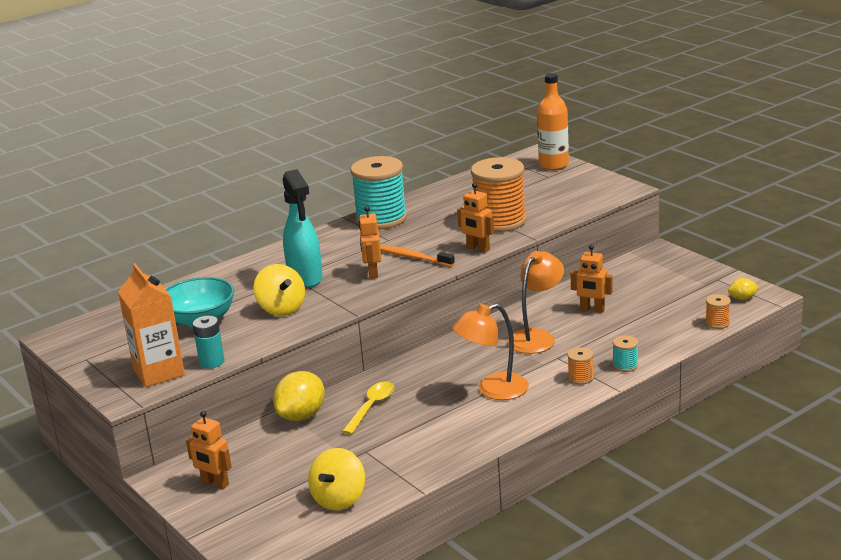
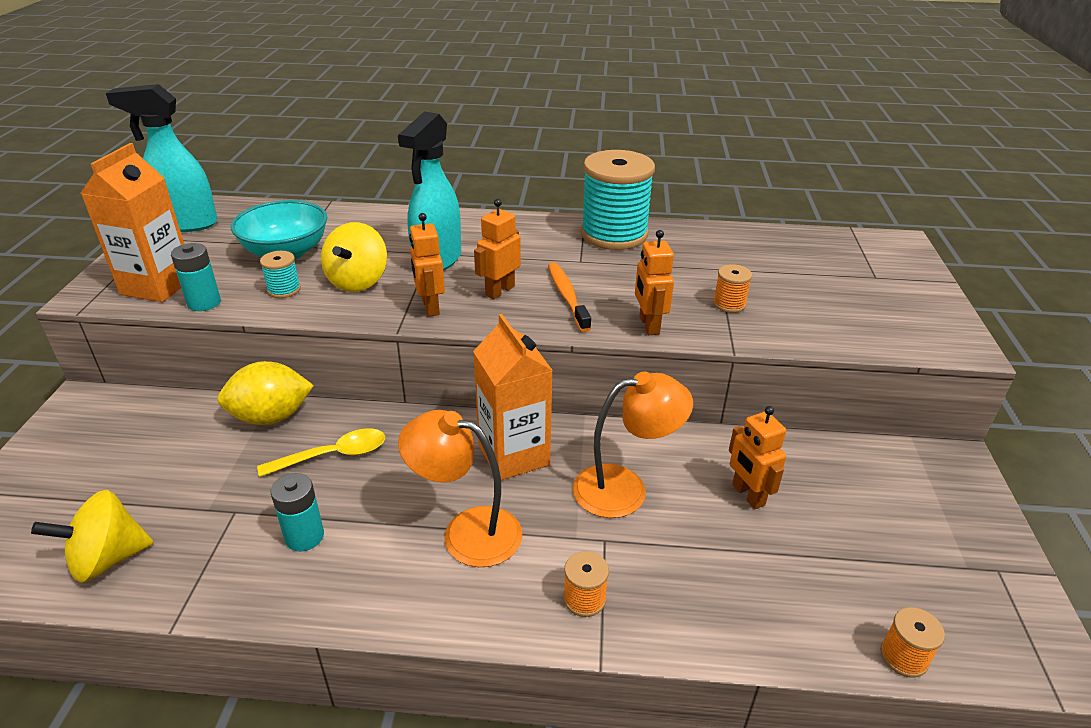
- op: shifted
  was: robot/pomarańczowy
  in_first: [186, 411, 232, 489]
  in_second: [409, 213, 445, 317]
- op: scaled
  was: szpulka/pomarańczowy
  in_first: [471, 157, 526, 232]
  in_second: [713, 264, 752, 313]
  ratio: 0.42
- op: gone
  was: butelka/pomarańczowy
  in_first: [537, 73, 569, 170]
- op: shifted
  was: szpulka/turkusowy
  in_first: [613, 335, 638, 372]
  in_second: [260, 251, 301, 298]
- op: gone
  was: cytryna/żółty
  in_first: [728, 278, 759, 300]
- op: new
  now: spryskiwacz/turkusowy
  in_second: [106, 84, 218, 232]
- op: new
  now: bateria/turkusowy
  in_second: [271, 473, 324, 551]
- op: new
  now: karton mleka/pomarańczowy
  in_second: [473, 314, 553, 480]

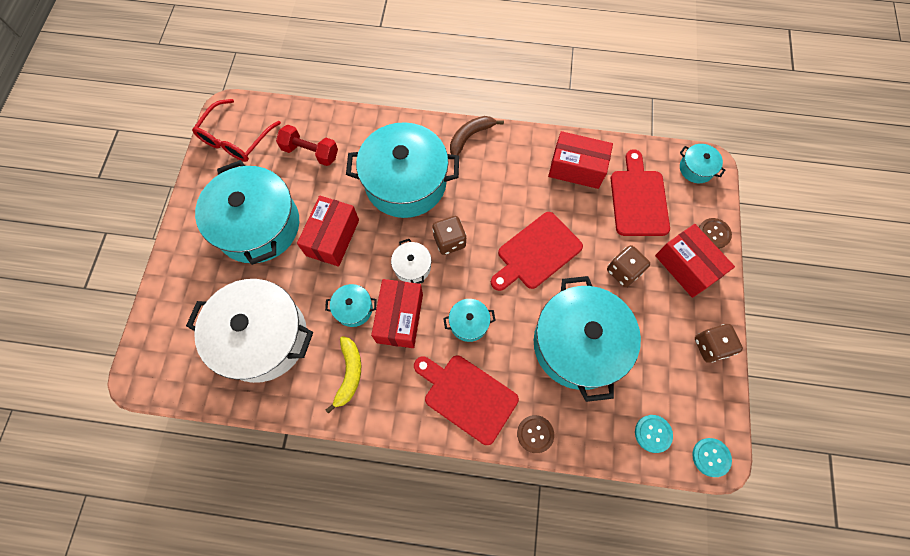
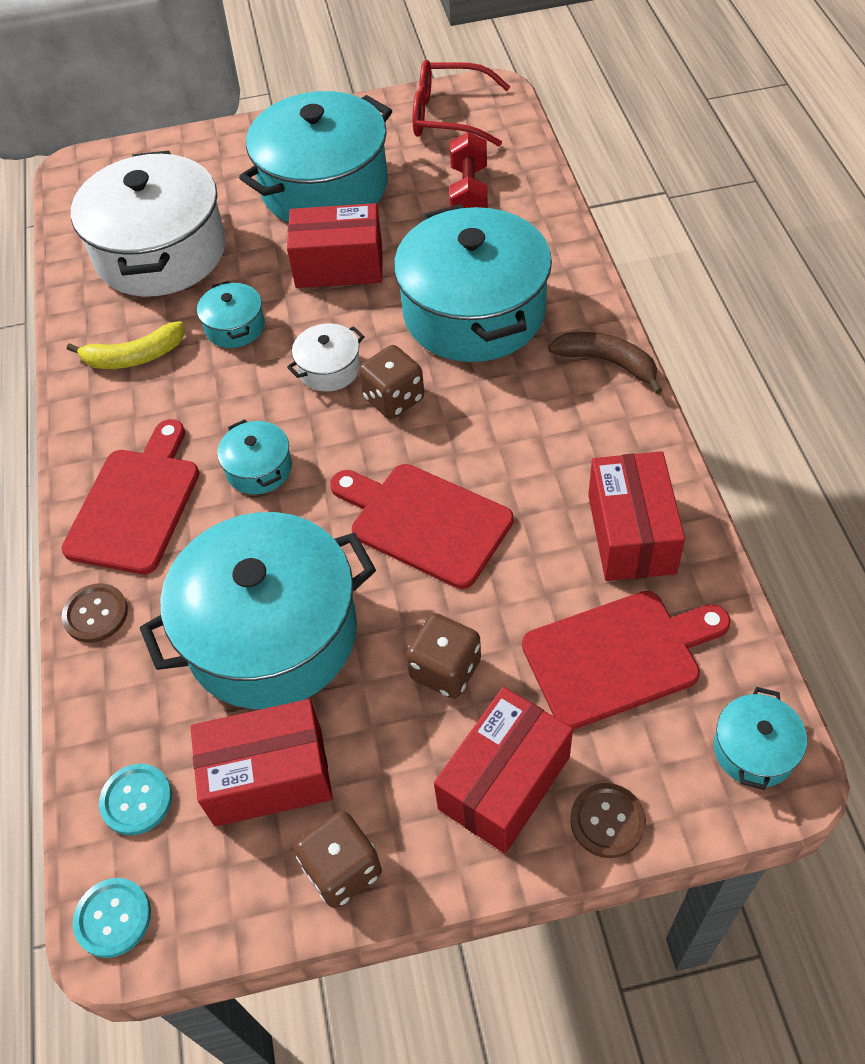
- op: shifted
  was: pudełko/czerwony
  in_first: [371, 279, 423, 348]
  in_second: [190, 699, 333, 827]

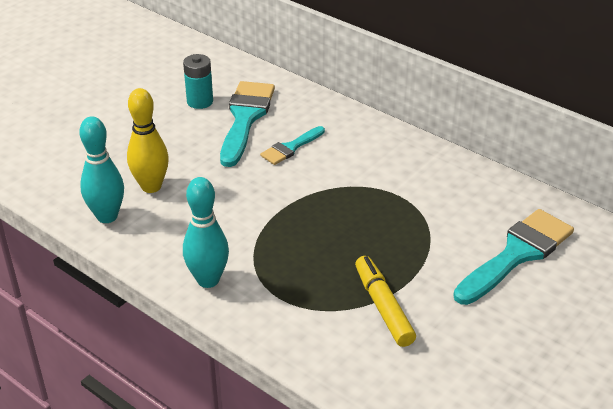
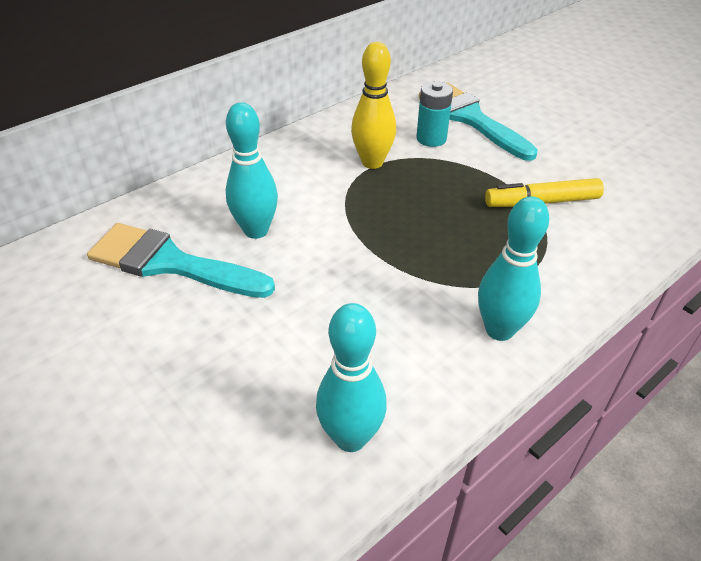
- op: shifted
  was: kręgiel/żółty
  in_first: [127, 88, 169, 193]
  in_second: [351, 42, 396, 169]
- op: shifted
  was: bateria/turkusowy
  in_first: [183, 54, 213, 109]
  in_second: [416, 81, 453, 147]
- op: swapped
  was: pędzel/turkusowy
  now: kręgiel/turkusowy
  in_first: [260, 126, 325, 165]
  in_second: [226, 102, 278, 239]

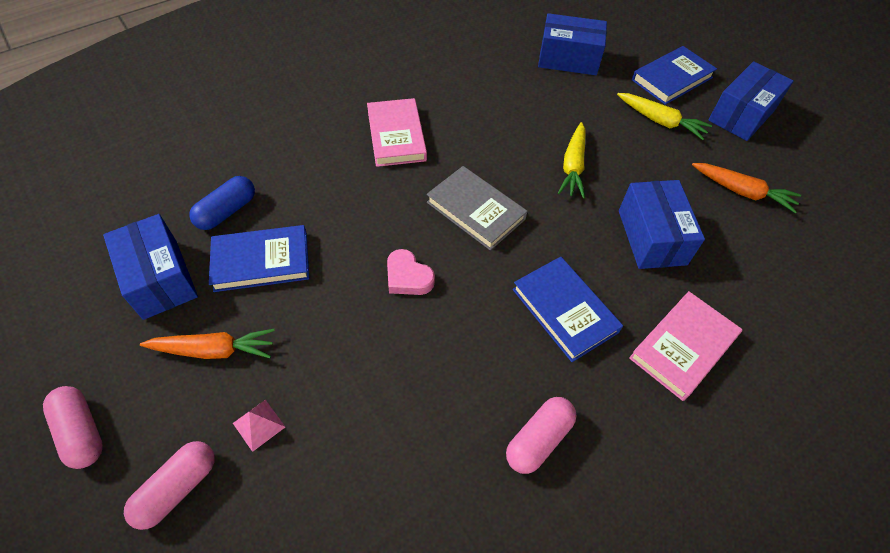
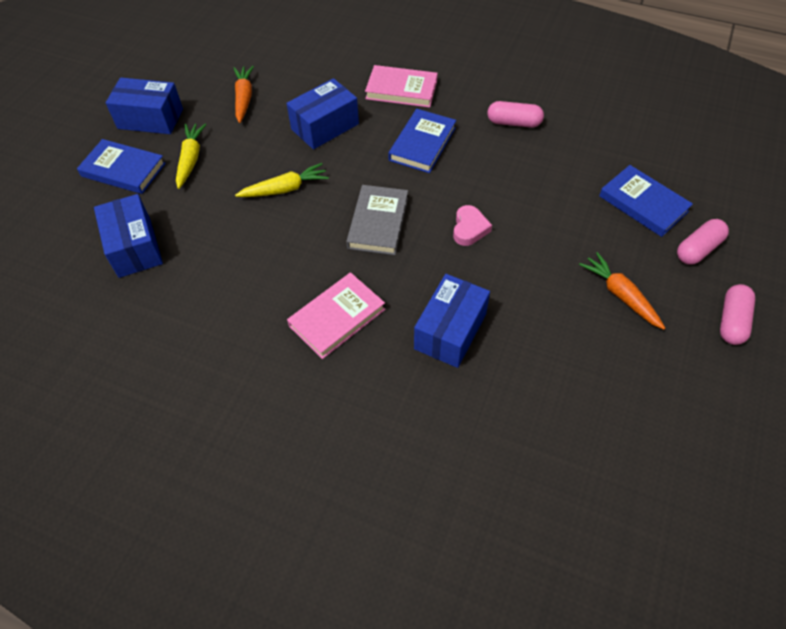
- op: shifted
  was: pudełko/niebieski
  in_first: [103, 214, 198, 320]
  in_second: [414, 274, 490, 368]
- op: rotated
  was: kapsułka/różowy
  in_first: [124, 441, 215, 530]
  in_second: [677, 219, 729, 265]
  clockwise: -45
- op: gone
  was: kapsułka/niebieski
  in_first: [189, 176, 255, 230]
- op: shifted
  was: książka/niebieski
  in_first: [209, 225, 309, 292]
  in_second: [599, 165, 693, 237]
- op: gone
  was: piramida/różowy
  in_first: [233, 400, 285, 452]

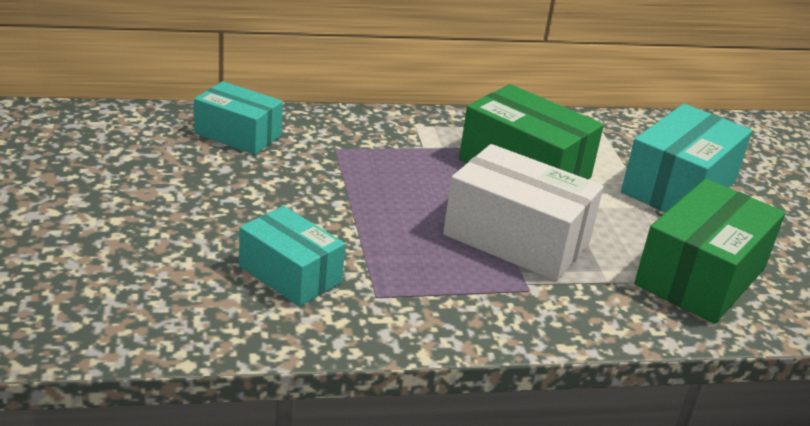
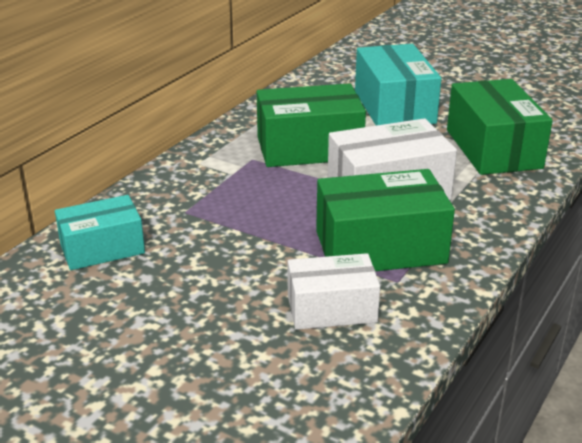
- op: repainted
  was: pudełko/turkusowy
  now: pudełko/biały
  in_first: [239, 206, 345, 307]
  in_second: [288, 253, 380, 330]
- op: new
  now: pudełko/zielony
  in_second: [316, 169, 455, 271]

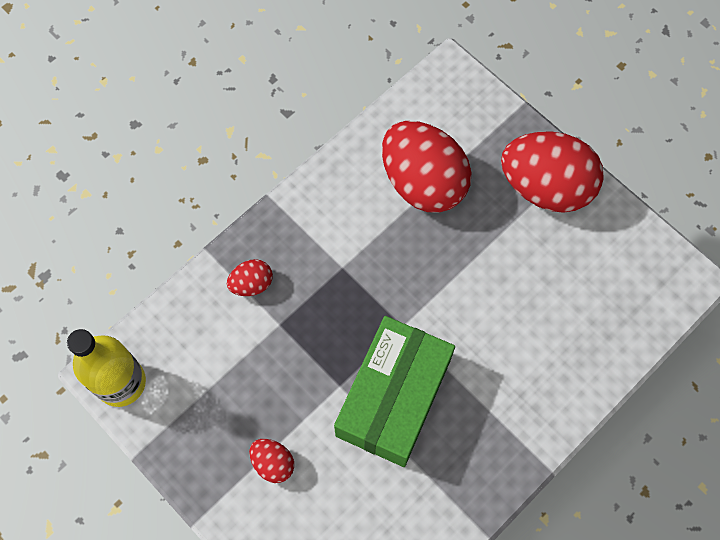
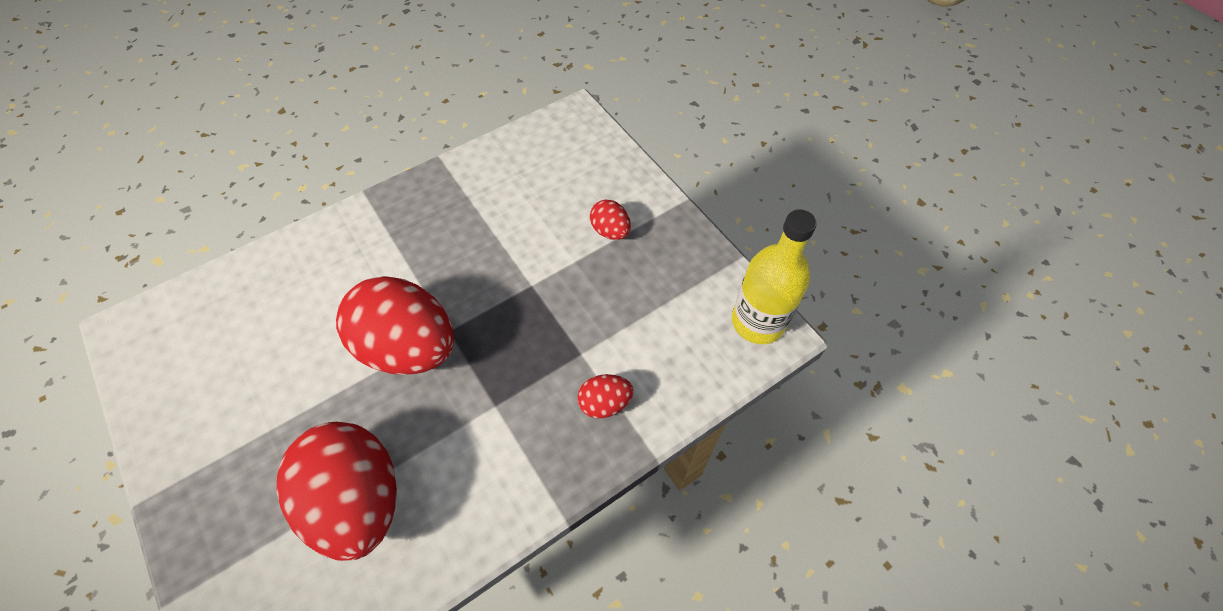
- op: gone
  was: pudełko/zielony
  in_first: [334, 316, 455, 467]
- op: shifted
  was: jajko/czerwony
  in_first: [501, 132, 604, 213]
  in_second: [336, 276, 454, 375]

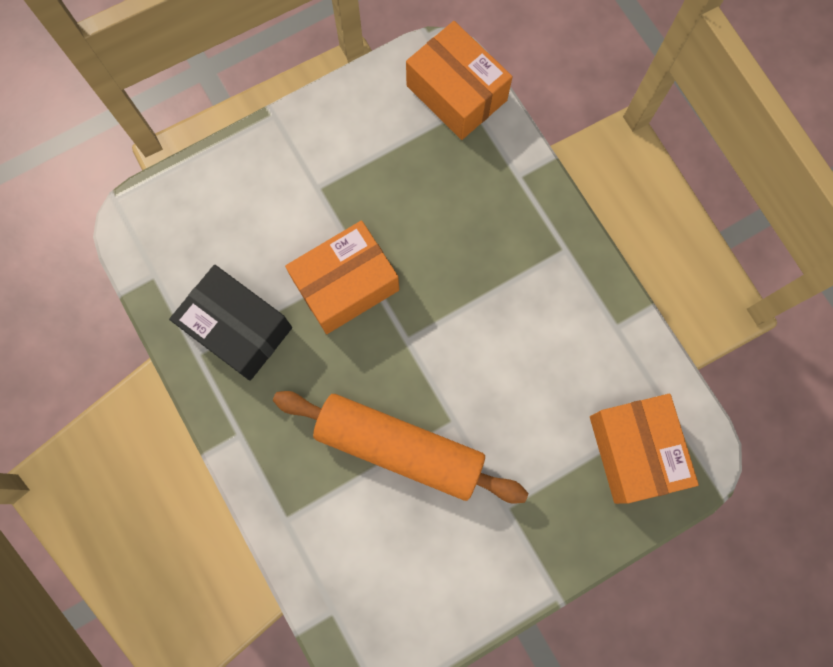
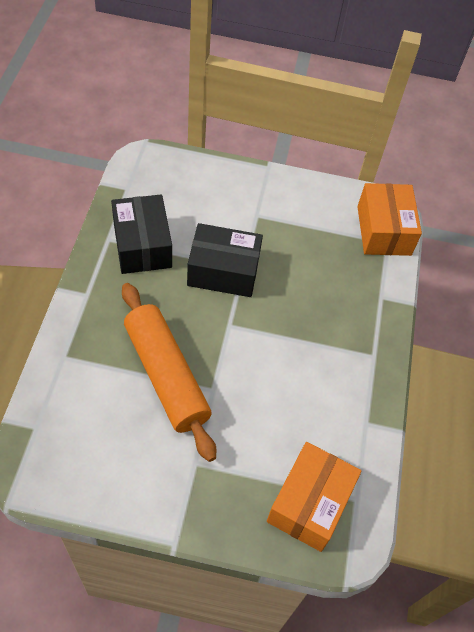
- op: repainted
  was: pudełko/pomarańczowy
  now: pudełko/czarny
  in_first: [285, 220, 399, 334]
  in_second: [187, 223, 263, 297]

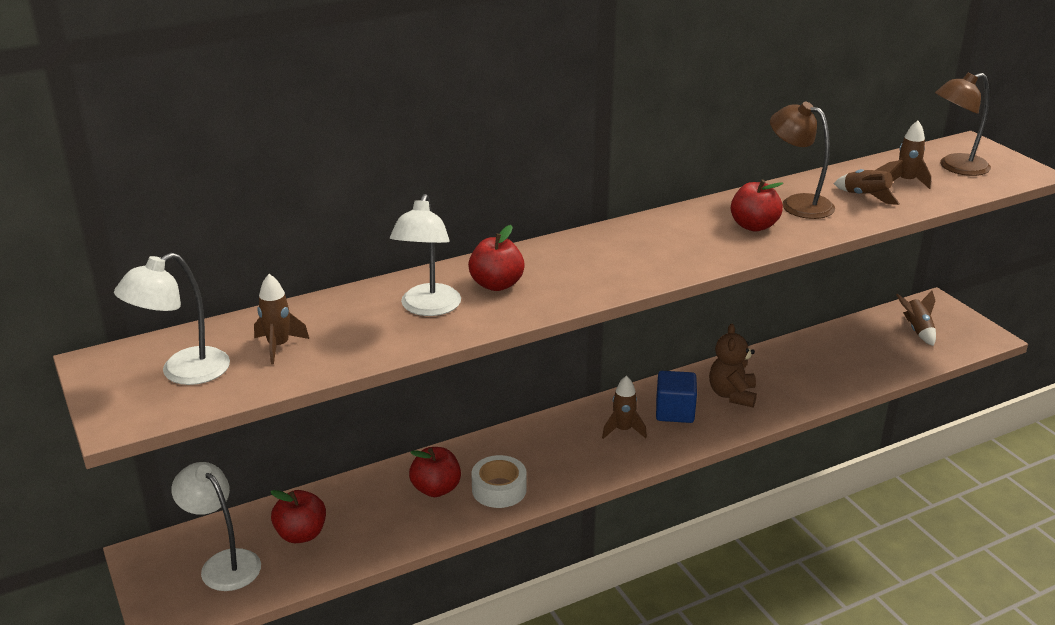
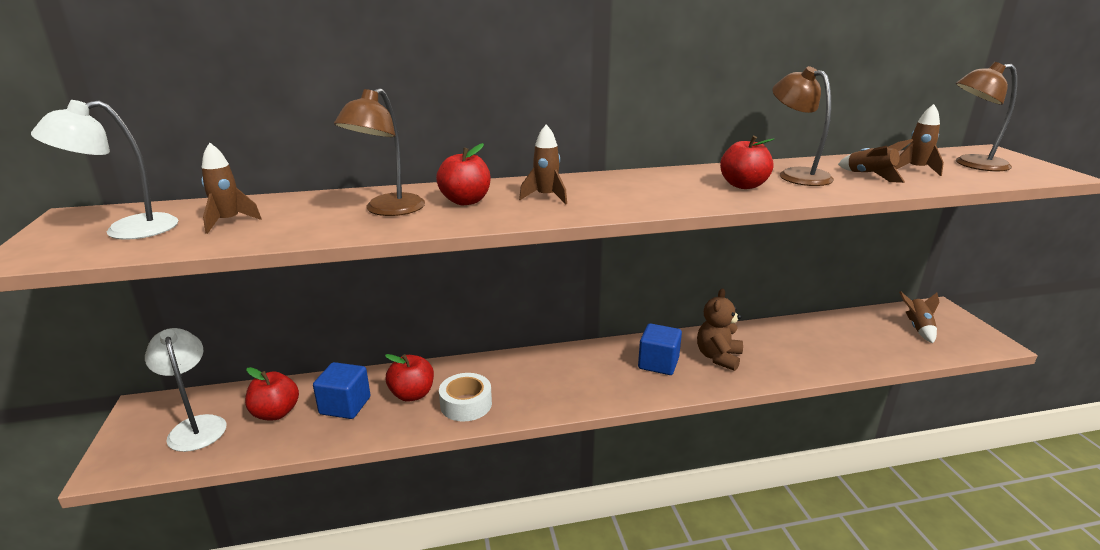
- op: repainted
  was: lampka/biały
  now: lampka/brązowy
  in_first: [390, 194, 461, 316]
  in_second: [334, 88, 425, 216]
- op: shifted
  was: rakieta/brązowy
  in_first: [602, 376, 647, 439]
  in_second: [519, 124, 567, 204]
- op: new
  now: sześcian/niebieski
  in_second: [313, 362, 370, 419]

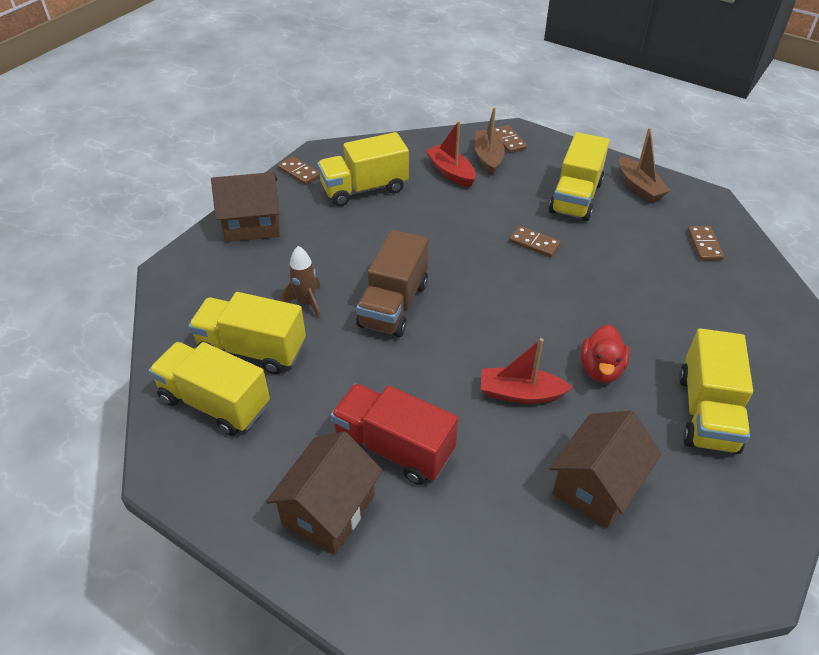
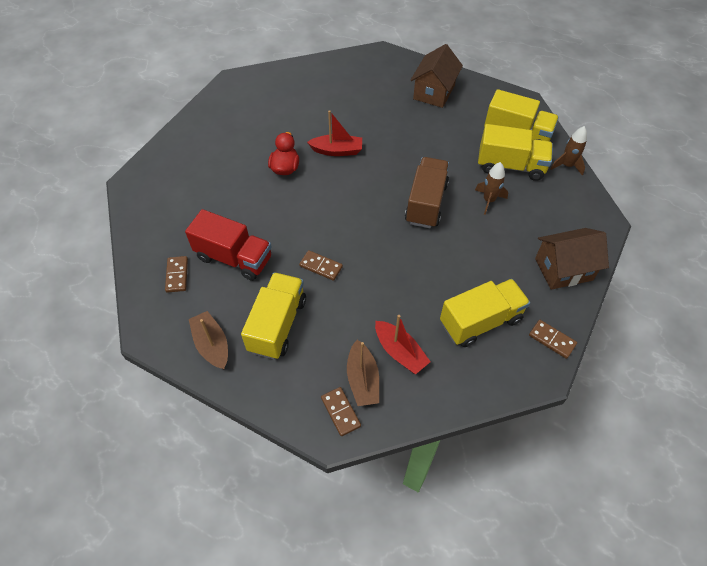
- op: shifted
  was: ciężarówka/czerwony
  in_first: [331, 383, 458, 485]
  in_second: [185, 209, 272, 281]
- op: gone
  was: domek/brązowy
  in_first: [549, 411, 662, 529]
- op: gone
  was: ciężarówka/żółty
  in_first: [679, 328, 753, 454]
- op: new
  now: rakieta/brązowy
  in_second: [551, 126, 587, 176]

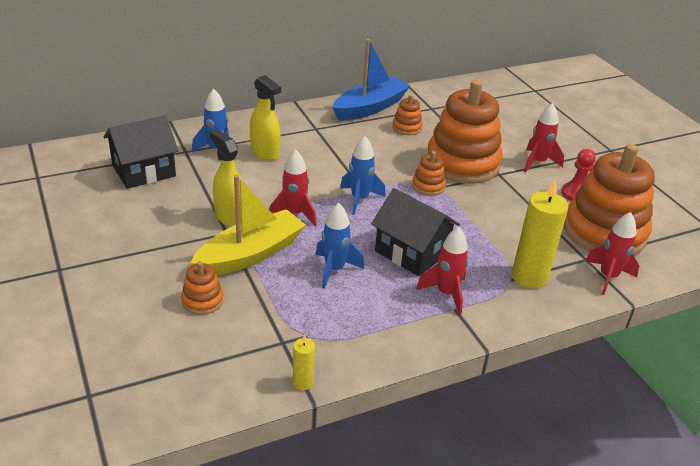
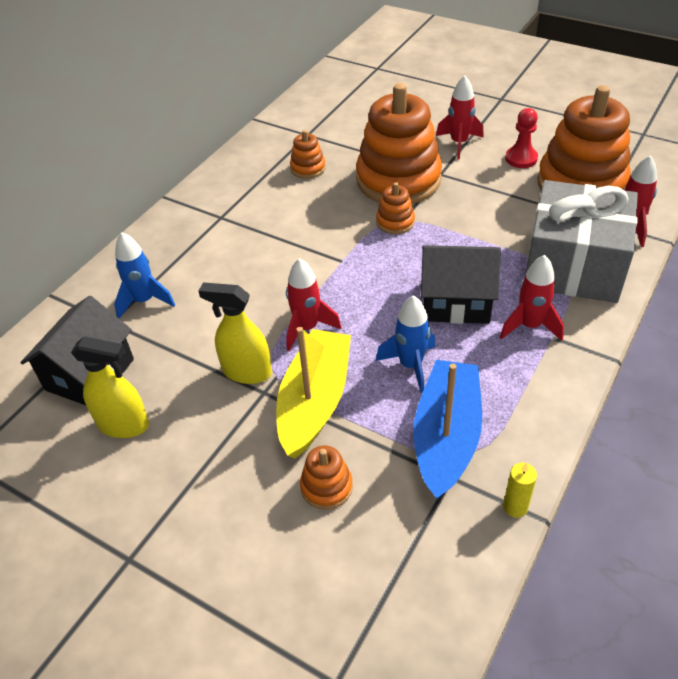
- op: shifted
  was: spryskiwacz/żółty
  in_first: [250, 75, 281, 160]
  in_second: [71, 336, 149, 438]
- op: shifted
  was: łódka/niebieski
  in_first: [332, 39, 410, 121]
  in_second: [413, 360, 482, 499]
- op: gone
  was: rakieta/niebieski
  in_first: [340, 136, 386, 215]
- op: swapped
  was: świeca/żółty
  now: prezent/szary
  in_first: [512, 178, 568, 289]
  in_second: [525, 180, 638, 303]

